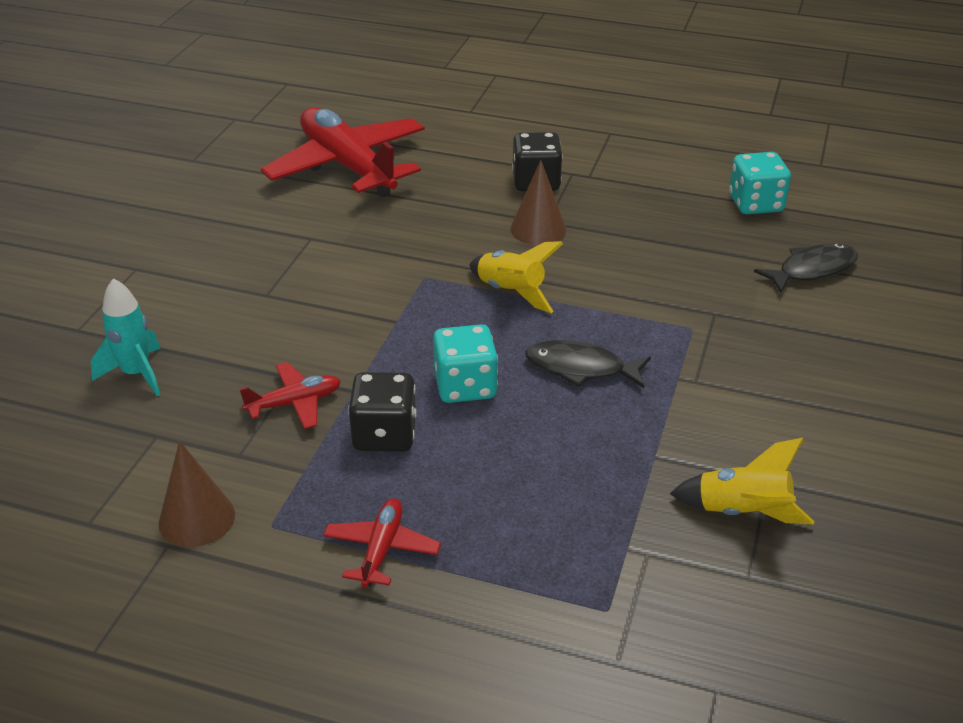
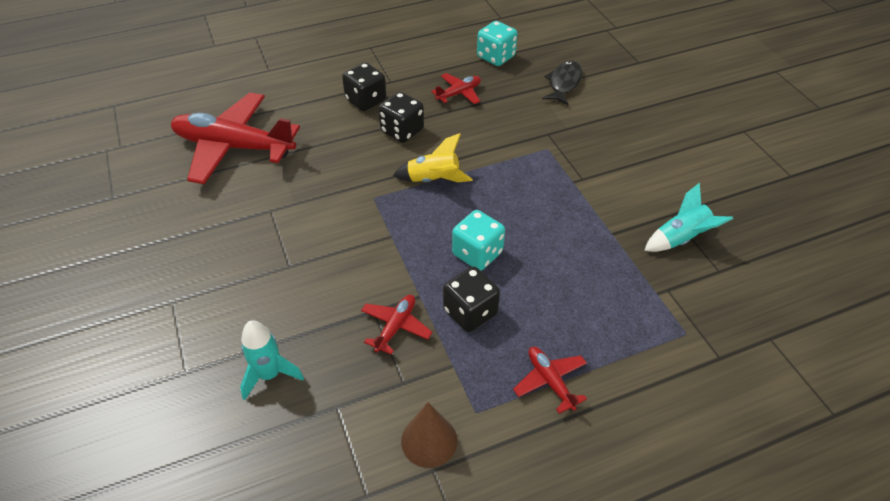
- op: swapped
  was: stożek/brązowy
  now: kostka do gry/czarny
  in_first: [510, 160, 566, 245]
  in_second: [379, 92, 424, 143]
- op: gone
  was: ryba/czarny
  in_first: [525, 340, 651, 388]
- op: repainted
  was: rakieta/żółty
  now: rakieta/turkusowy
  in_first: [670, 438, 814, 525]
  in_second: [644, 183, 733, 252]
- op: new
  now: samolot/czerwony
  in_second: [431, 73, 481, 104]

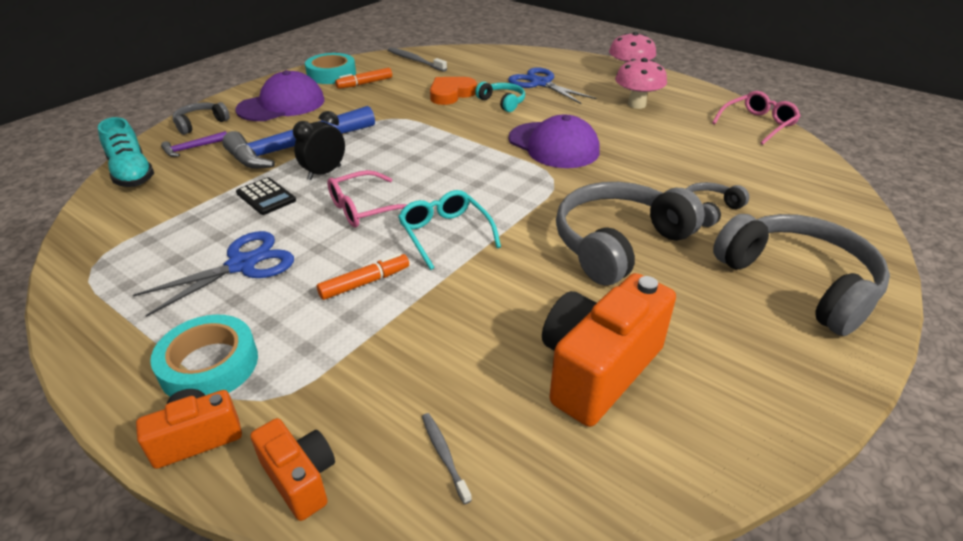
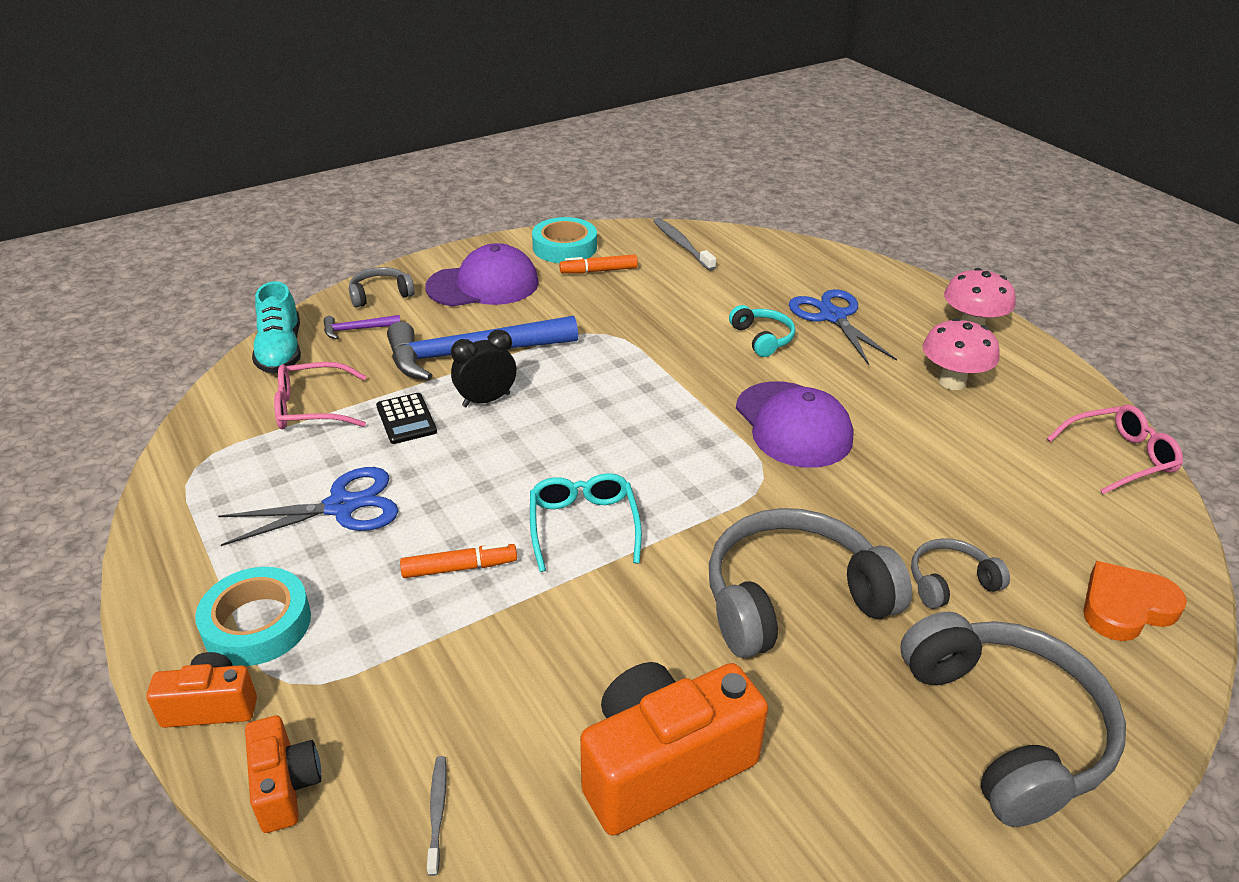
- op: shifted
  was: okulary/różowy
  in_first: [327, 170, 407, 228]
  in_second: [274, 362, 366, 429]
- op: shifted
  was: serce/pomarańczowy
  in_first: [430, 77, 477, 105]
  in_second: [1083, 561, 1187, 641]

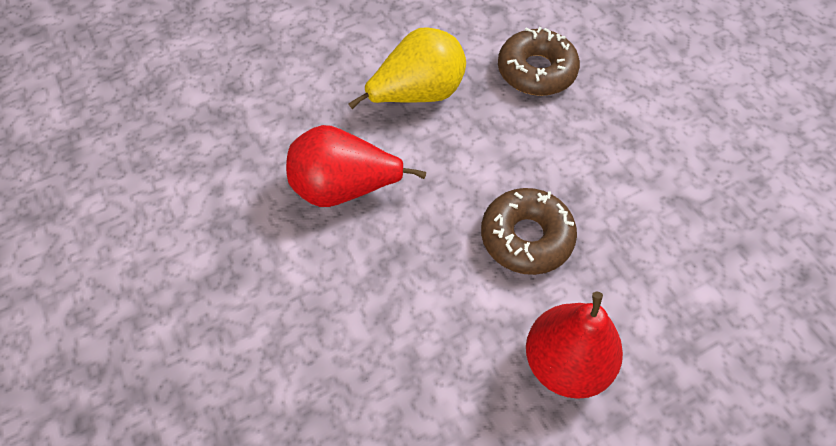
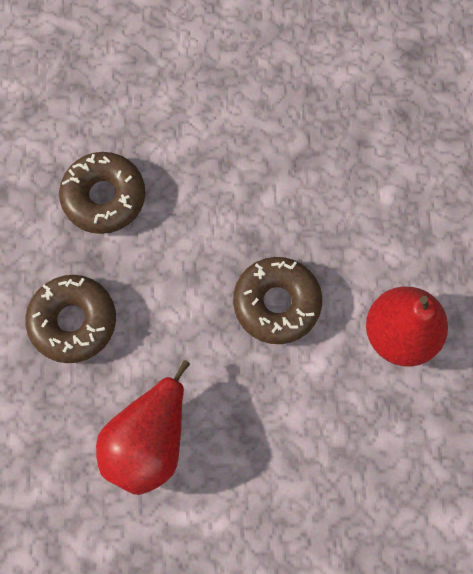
- op: swapped
  was: gruszka/żółty
  now: donut/brązowy
  in_first: [348, 27, 466, 109]
  in_second: [25, 275, 116, 363]

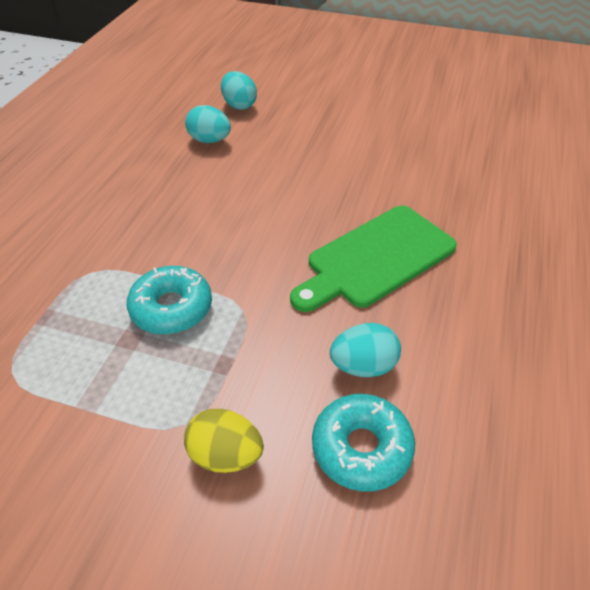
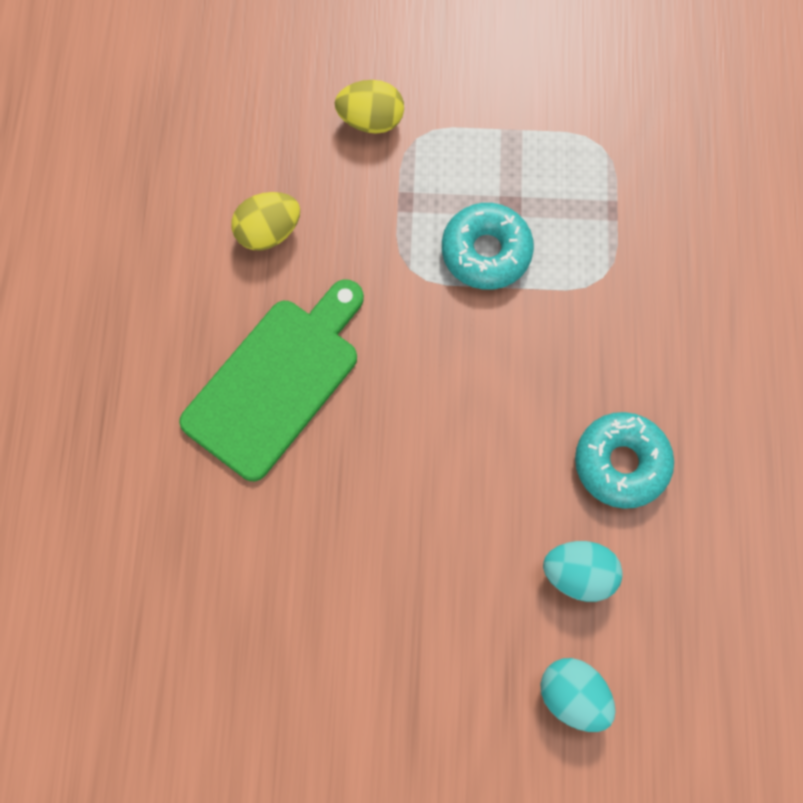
- op: shifted
  was: donut/turkusowy
  in_first: [312, 394, 415, 492]
  in_second: [575, 412, 674, 509]
- op: repainted
  was: jajko/turkusowy
  now: jajko/żółty
  in_first: [330, 323, 401, 377]
  in_second: [231, 192, 300, 250]

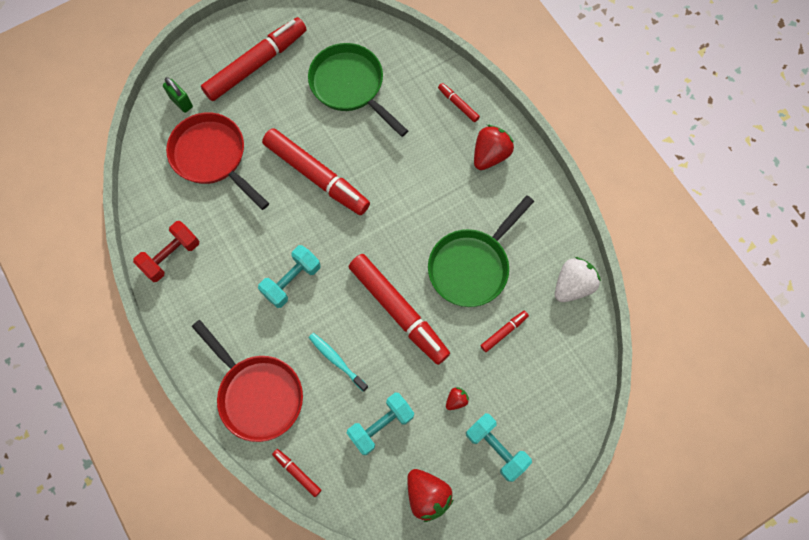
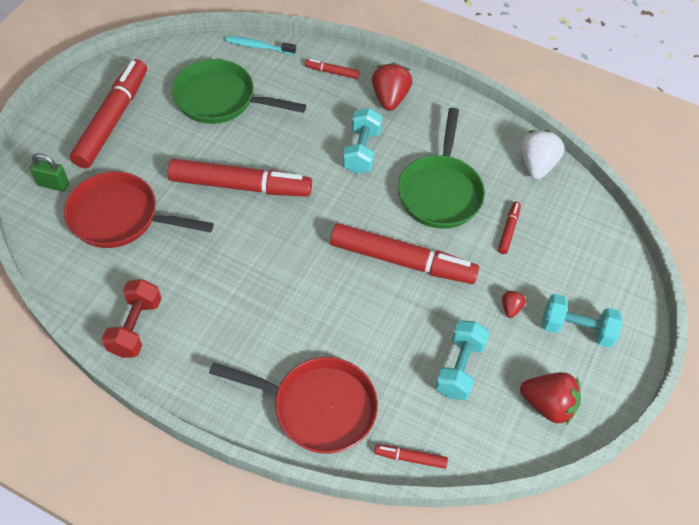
- op: shifted
  was: hantel/turkusowy
  in_first: [258, 245, 321, 308]
  in_second: [343, 108, 383, 174]
- op: shifted
  was: szczoteczka do zębów/turkusowy
  in_first: [309, 333, 368, 392]
  in_second: [225, 36, 296, 55]

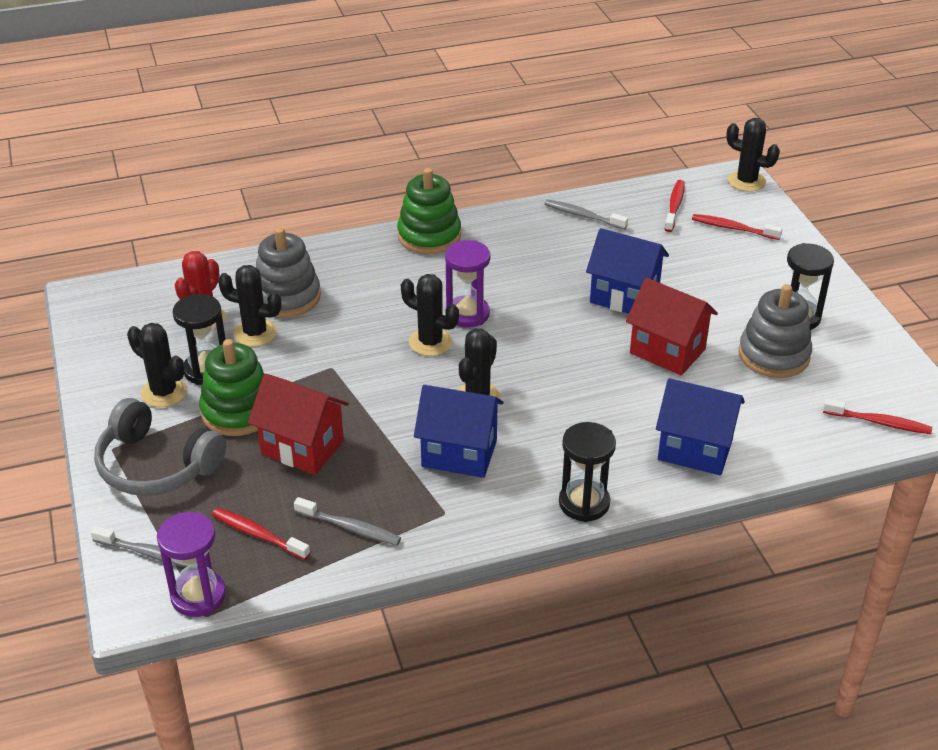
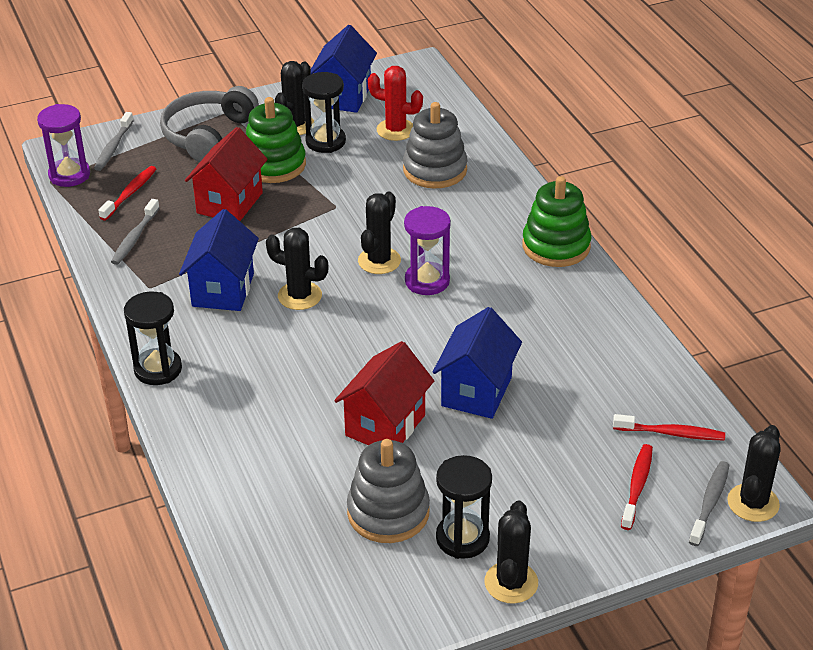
- op: shifted
  was: kaktus/czarny
  in_first: [218, 265, 282, 347]
  in_second: [485, 501, 538, 604]
- op: shifted
  was: szczoteczka do zębów/szary
  in_first: [545, 200, 628, 230]
  in_second: [689, 461, 729, 546]
- op: shifted
  was: domek/niebieski
  in_first: [656, 378, 745, 475]
  in_second: [311, 25, 377, 113]
- op: gone
  was: szczoteczka do zębów/czerwony
  in_first: [823, 398, 932, 434]

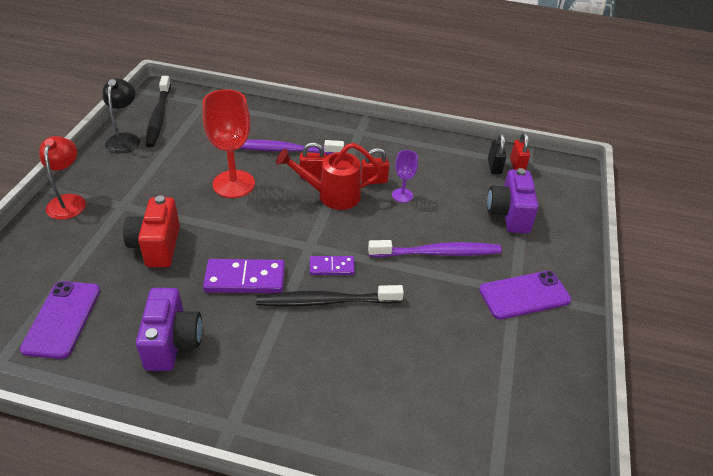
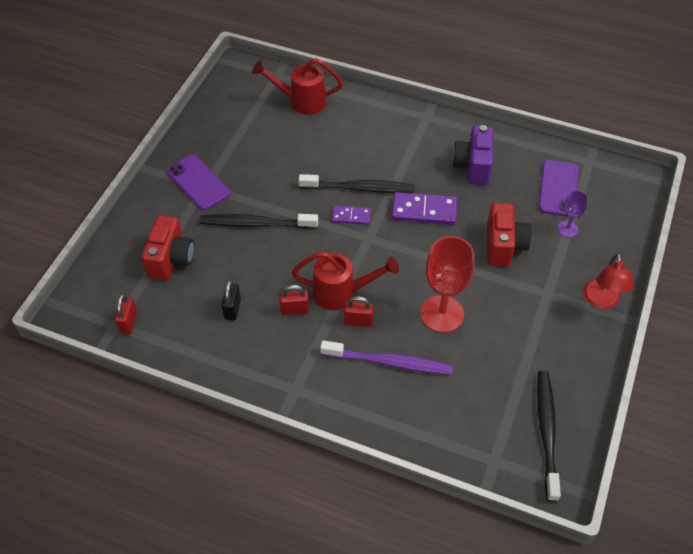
- op: gone
  was: lampka/czarny
  in_first: [102, 78, 140, 154]
- op: repainted
  was: szczoteczka do zębów/fioletowy
  now: szczoteczka do zębów/czarny
  in_first: [368, 240, 502, 257]
  in_second: [199, 214, 318, 229]
- op: shifted
  was: kielich/fioletowy
  in_first: [392, 150, 418, 203]
  in_second: [557, 190, 588, 238]
- op: rotated
  was: telefon/fioletowy
  in_first: [479, 271, 571, 320]
  in_second: [167, 155, 231, 210]
  clockwise: 60
- op: repainted
  was: aparat fotograficzny/fioletowy
  now: aparat fotograficzny/czerwony
  in_first: [487, 168, 539, 234]
  in_second: [141, 215, 195, 281]
- op: shifted
  was: kłódka/czarny
  in_first: [488, 133, 507, 174]
  in_second: [221, 280, 241, 321]
- op: new
  now: konewka/czerwony
  in_second: [252, 58, 343, 115]

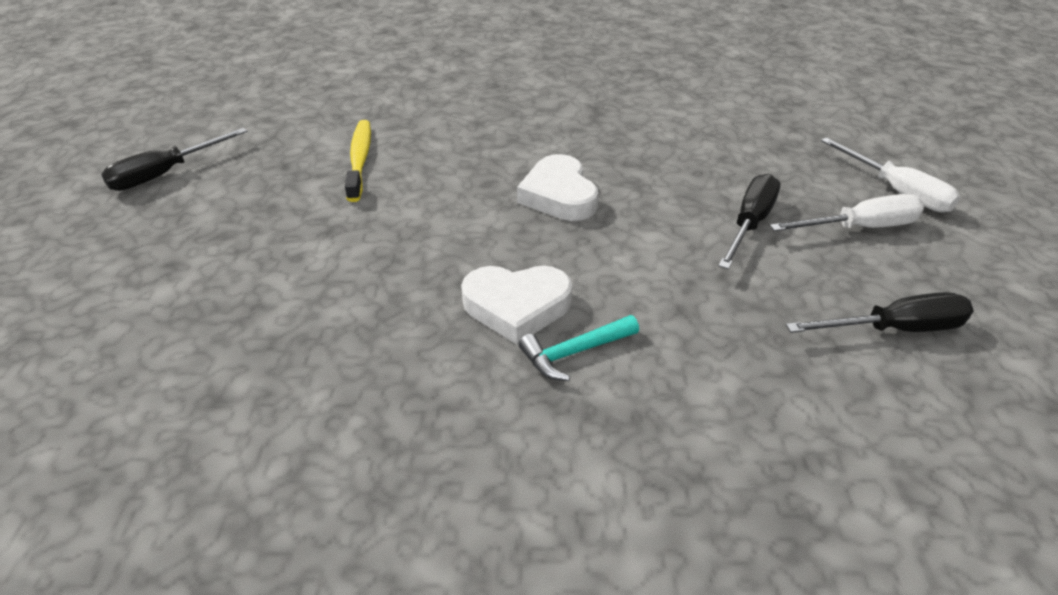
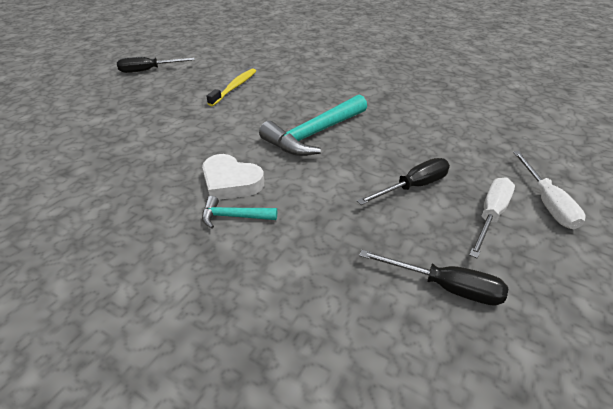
- op: swapped
  was: serce/biały
  now: młotek/turkusowy
  in_first: [517, 154, 599, 221]
  in_second: [259, 95, 367, 156]
- op: rotated
  was: śrubokręt/biały
  in_first: [770, 194, 924, 231]
  in_second: [469, 177, 515, 258]
  clockwise: -75

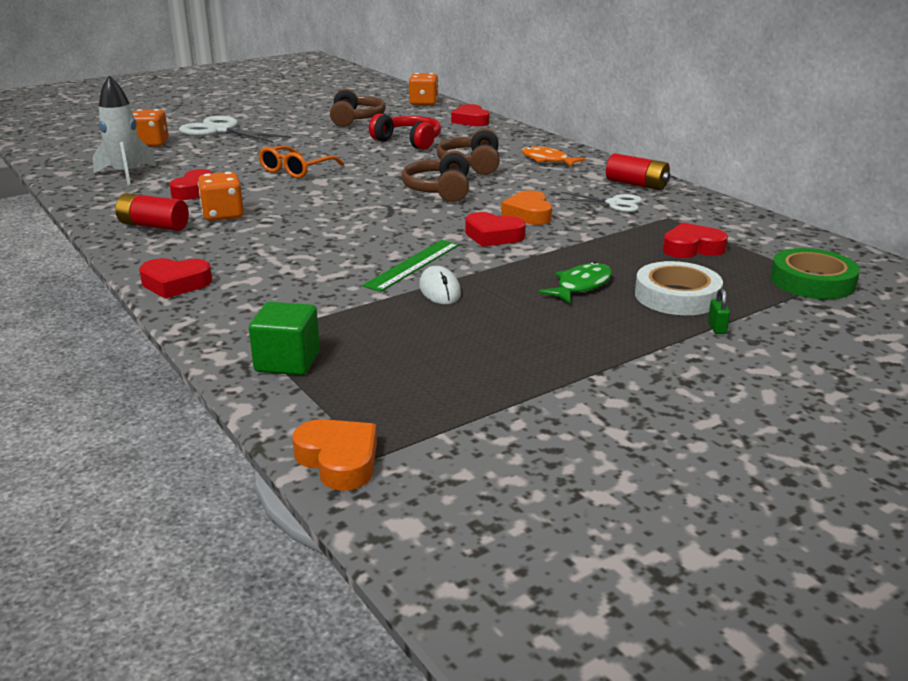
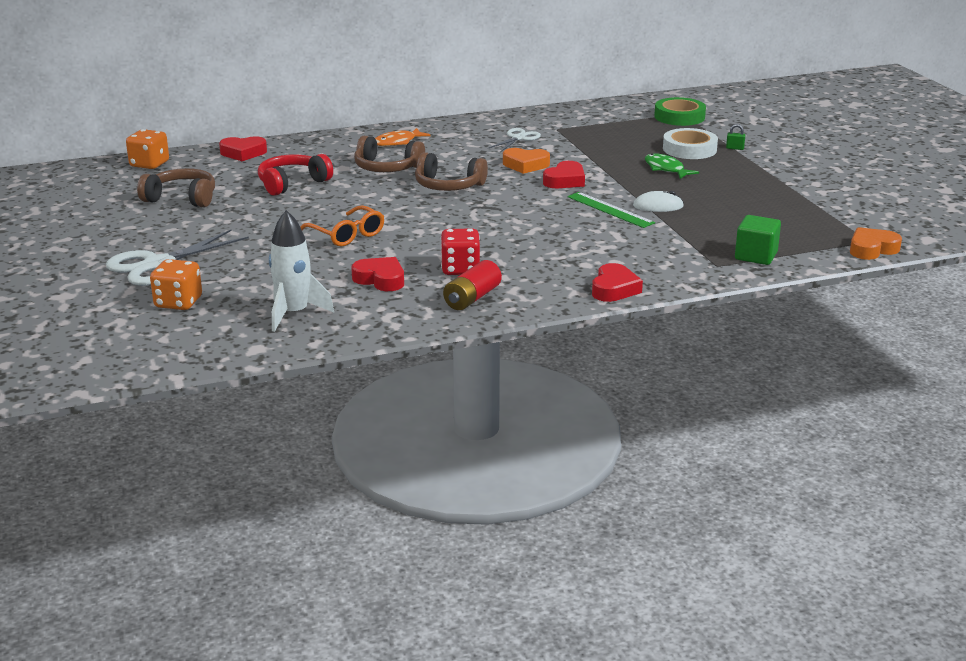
- op: repainted
  was: kostka do gry/pomarańczowy
  now: kostka do gry/czerwony
  in_first: [198, 172, 244, 221]
  in_second: [441, 228, 480, 275]
- op: gone
  was: bateria/czerwony
  in_first: [606, 153, 671, 190]
- op: gone
  was: serce/czerwony
  in_first: [662, 223, 728, 258]

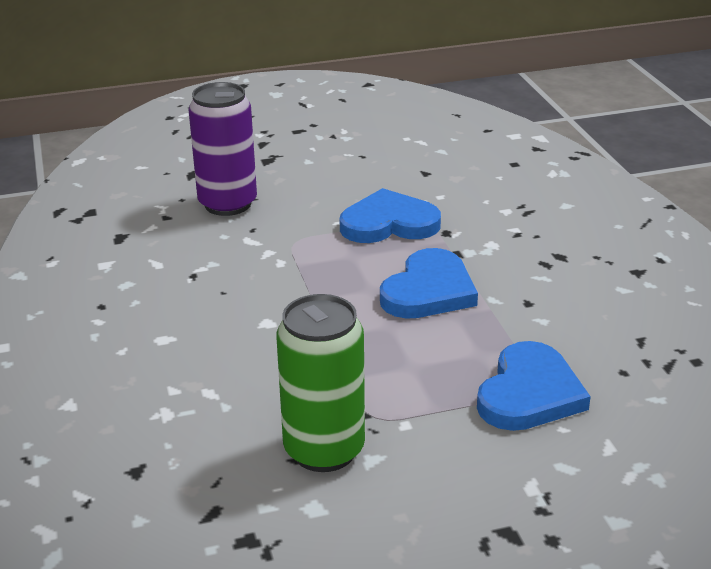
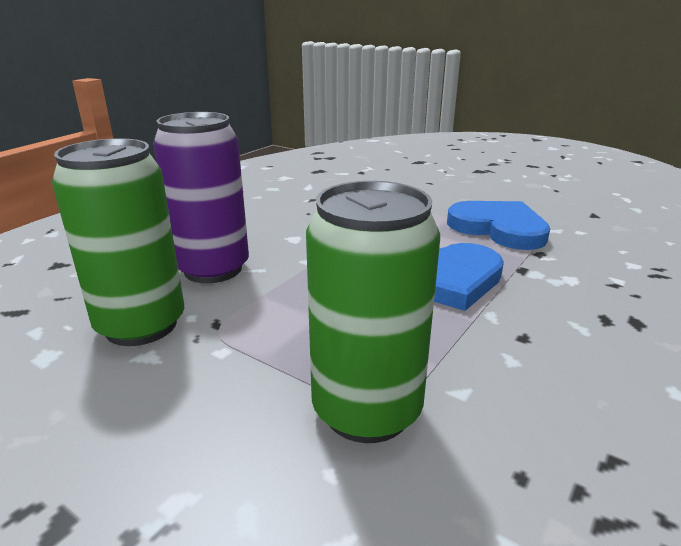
- op: shifted
  was: puszka/fioletowy
  in_first: [189, 82, 257, 216]
  in_second: [153, 112, 249, 283]
- op: swapped
  was: serce/niebieski
  now: puszka/zielony
  in_first: [477, 341, 591, 431]
  in_second: [306, 181, 440, 443]

